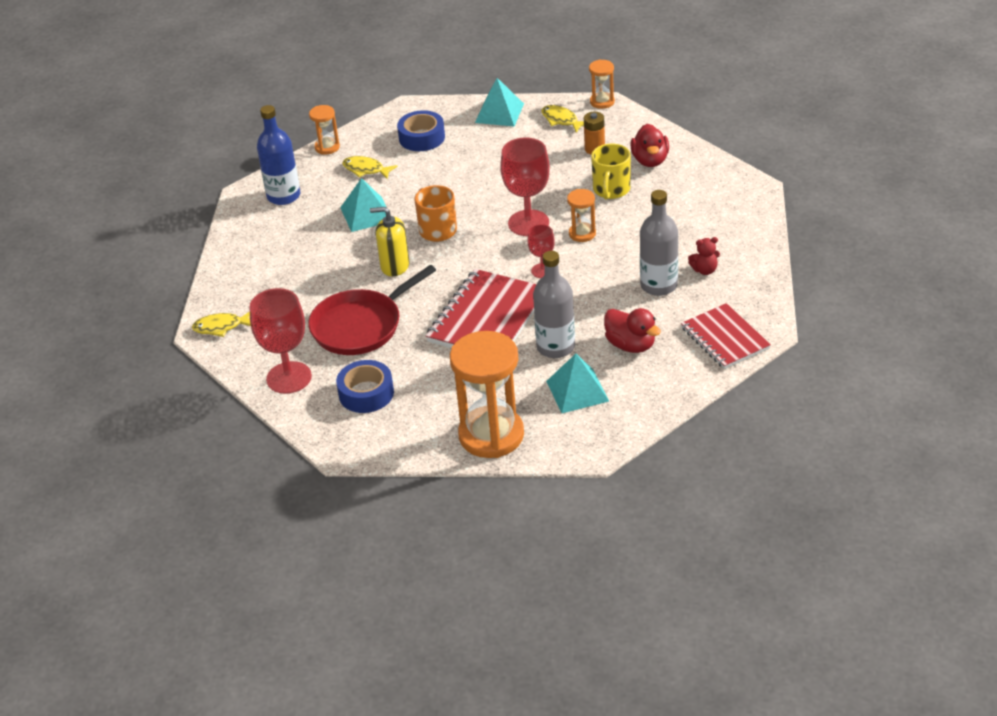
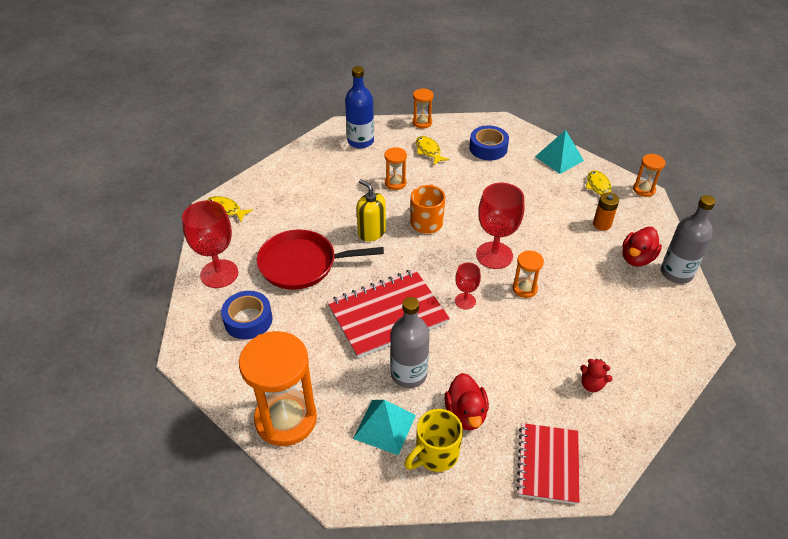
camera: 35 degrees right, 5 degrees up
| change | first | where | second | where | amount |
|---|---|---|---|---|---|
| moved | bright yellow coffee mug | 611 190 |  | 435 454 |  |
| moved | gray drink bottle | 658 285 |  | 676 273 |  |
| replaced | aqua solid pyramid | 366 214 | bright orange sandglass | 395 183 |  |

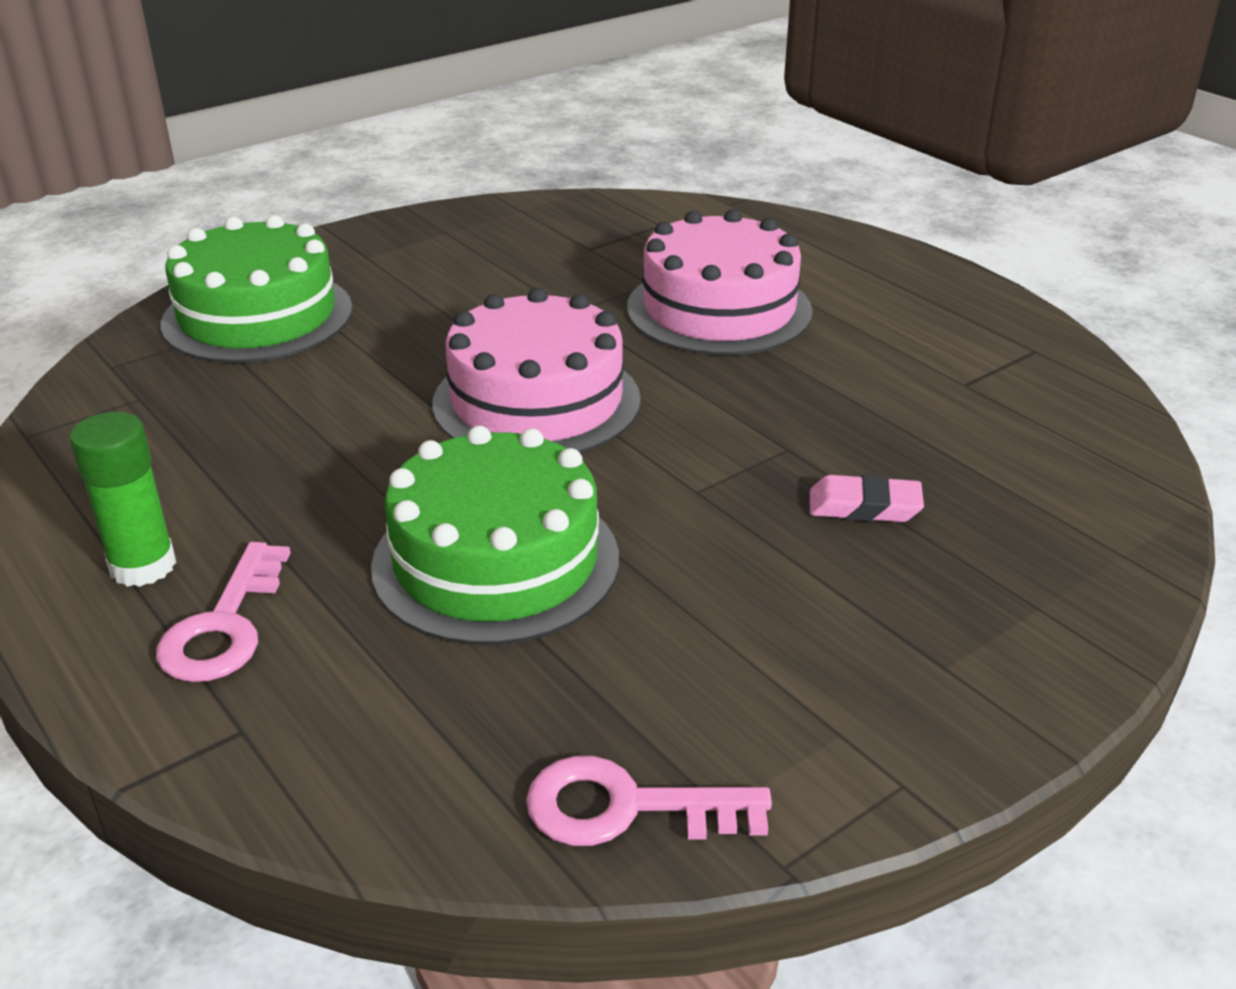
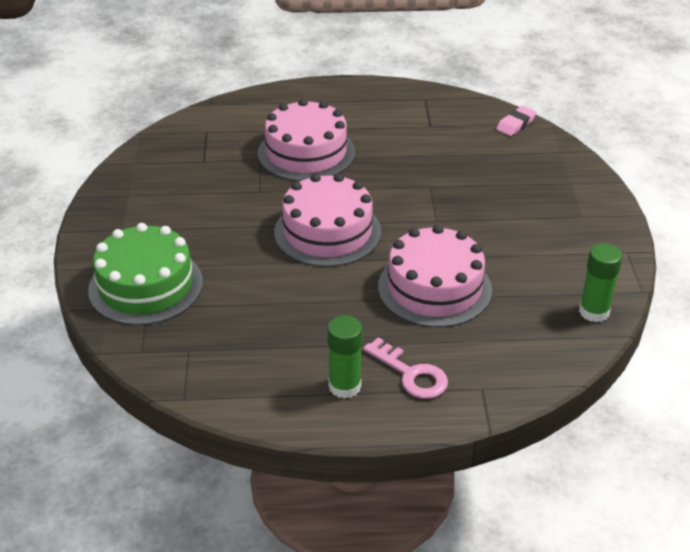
camera: 55 degrees left, 5 degrees up
| change | first | where | second | where | amount |
|---|---|---|---|---|---|
| moved | pink eraser | 864 507 |  | 516 124 |  |
| replaced | pink key | 626 807 | green glue | 594 312 |  |
| recoloured | green cake | 496 561 | pink cake | 434 288 |  |

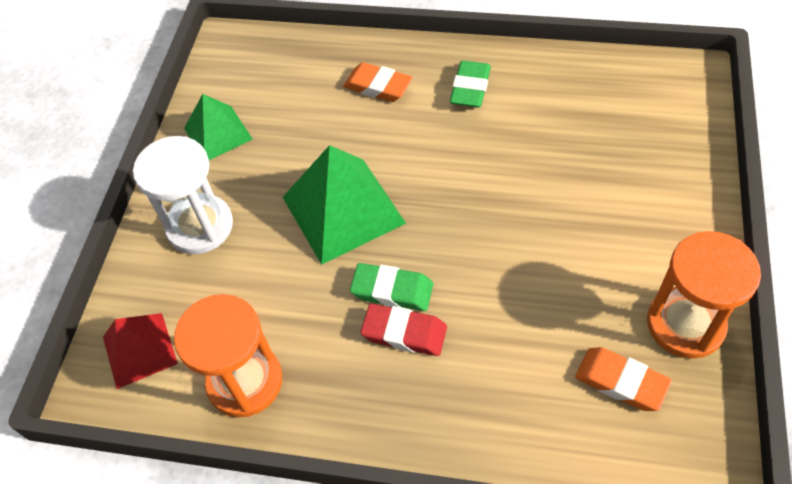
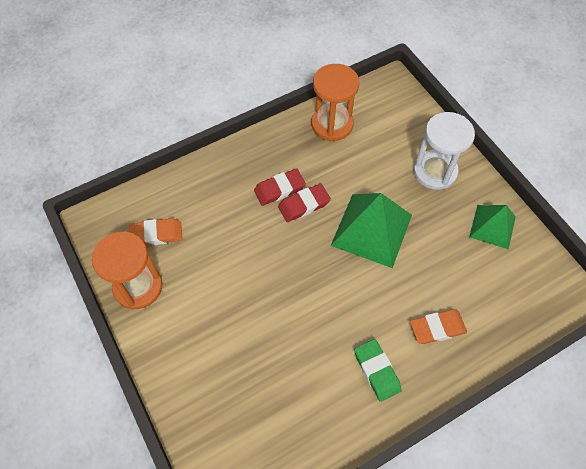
camera: 135 degrees right, 5 degrees up
| change | first | where | second | where | amount |
|---|---|---|---|---|---|
| removed | scarlet solid pyramid | 139 350 |  |  |  |
| recoloured | green eraser | 392 290 | scarlet eraser | 304 205 |  |

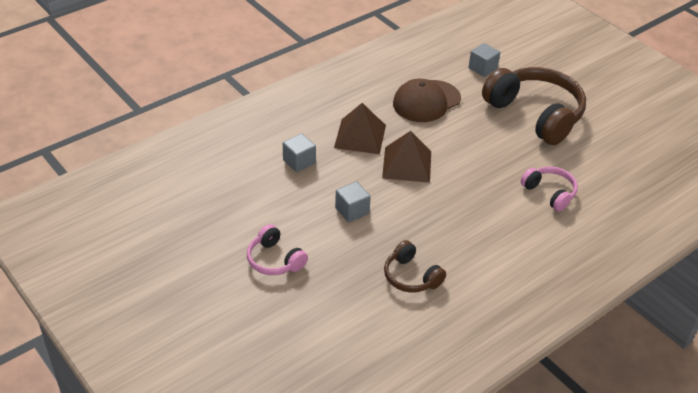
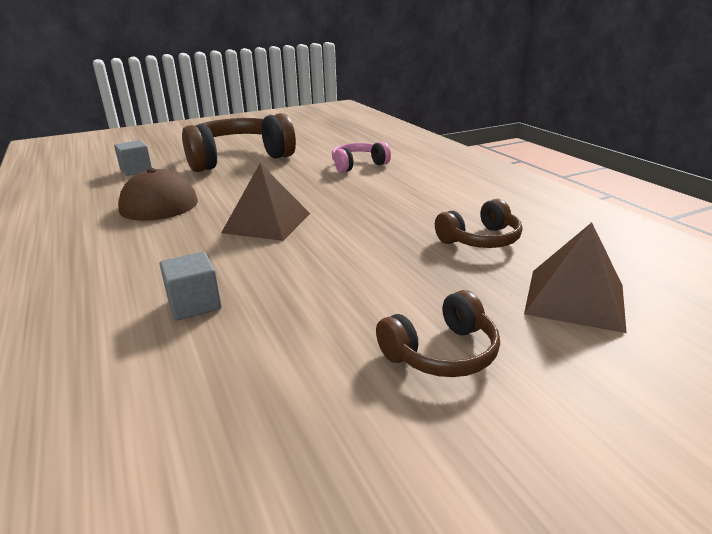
camera: 75 degrees left, 15 degrees down
| change | first | where | second | where | amount |
|---|---|---|---|---|---|
| removed | gray solid cube | 352 211 |  |  |  |
| moved | russet solid pyramid | 360 136 |  | 575 299 |  |
| recoloured | pink over-ear headphones | 274 260 | russet over-ear headphones | 441 353 |  |

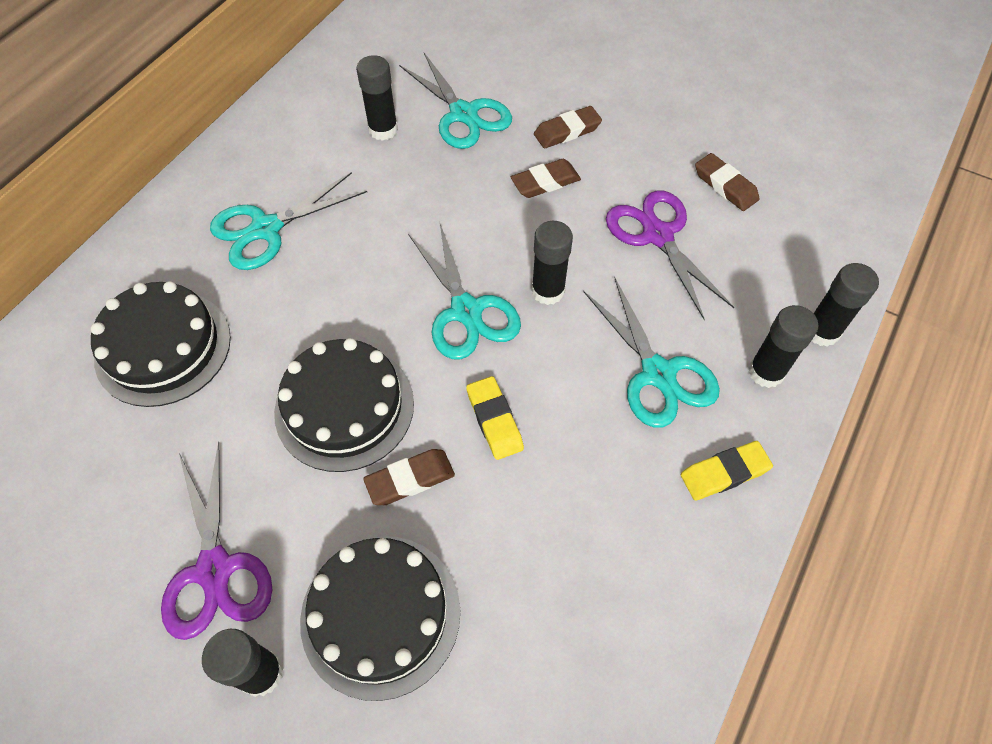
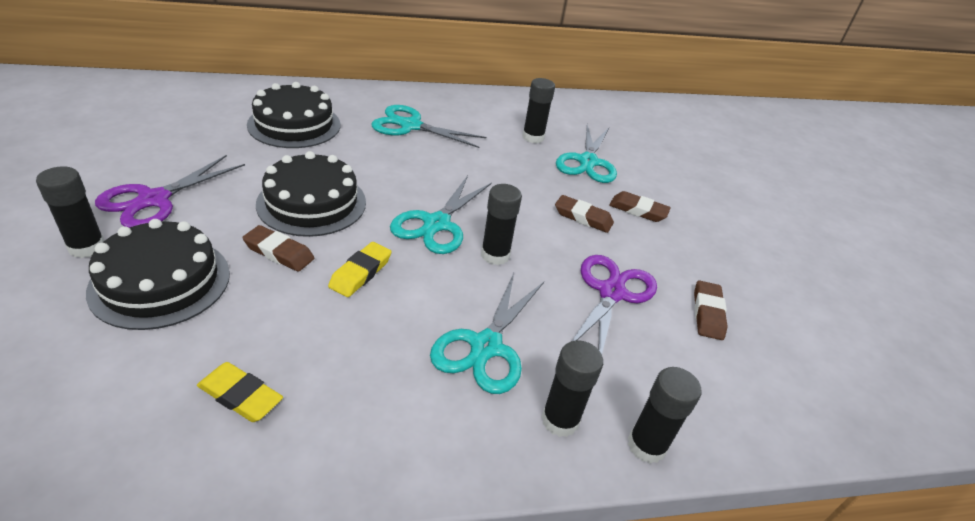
camera: 45 degrees right, 20 degrees down
| change | first | where | second | where | amount |
|---|---|---|---|---|---|
| moved | bright yellow eraser | 724 473 |  | 240 396 |  |

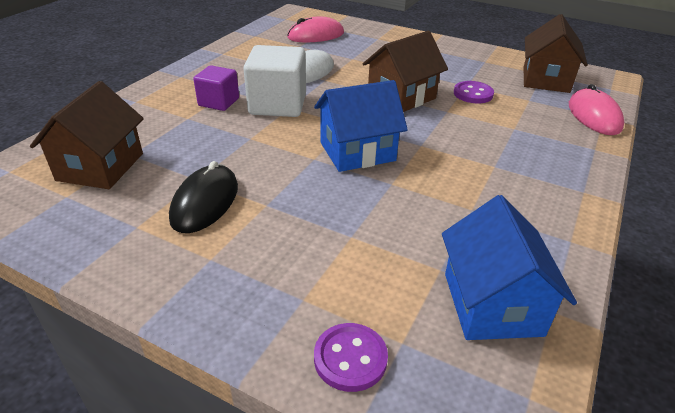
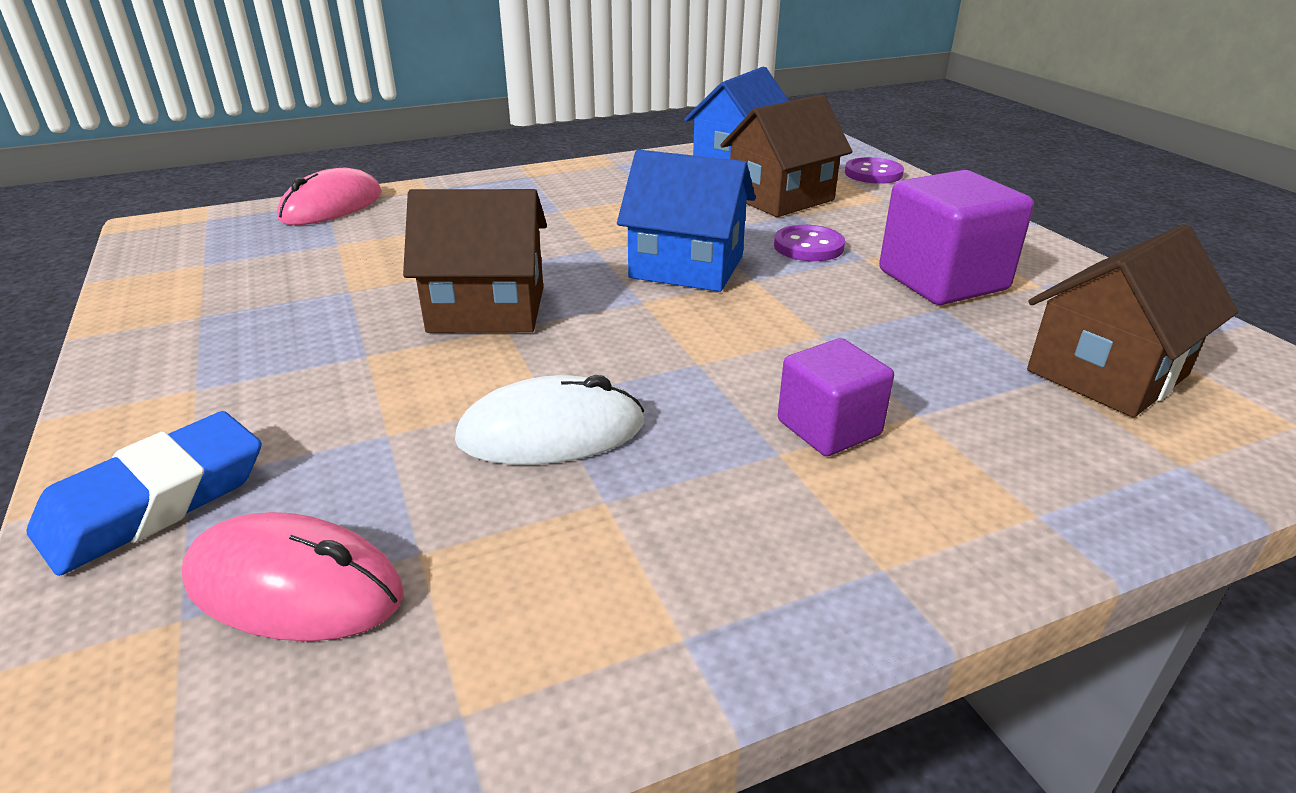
camera: 140 degrees left, 5 degrees down
| change | first | where | second | where | amount |
|---|---|---|---|---|---|
| removed | pure white solid cube | 277 105 |  |  |  |
| added |  |  | royal blue eraser | 155 501 |  |
| moved | violet shirt button | 473 94 |  | 808 246 |  |
| moved | russet house | 545 80 |  | 781 198 |  |
| replaced | ebony mouse | 205 202 | violet solid cube | 942 280 |  |

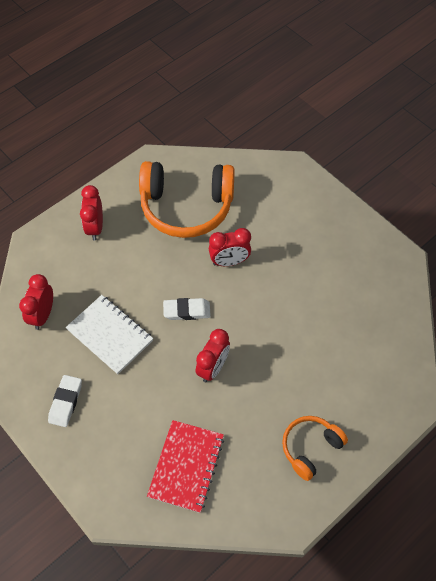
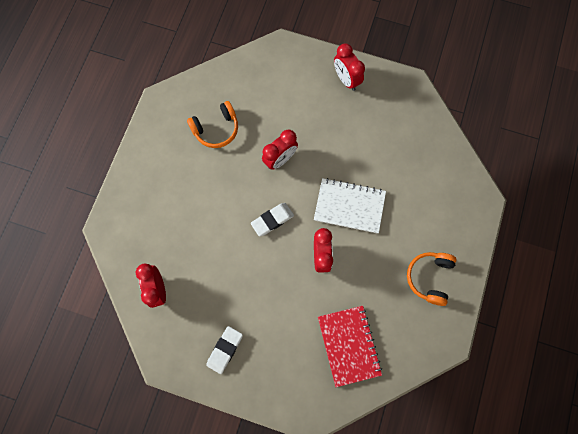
camera: 30 degrees left, 15 degrees up
| change | first | where | second | where | amount |
|---|---|---|---|---|---|
| moved | pure white notepad | 110 335 |  | 349 206 |  |
| moved | scarlet clock | 95 227 |  | 346 79 |  |
| turned | pure white eraser | 66 402 |  | 225 350 | 45 degrees clockwise |
| resized | bright orange over-ear headphones | 186 207 |  | 216 129 | x0.53 |

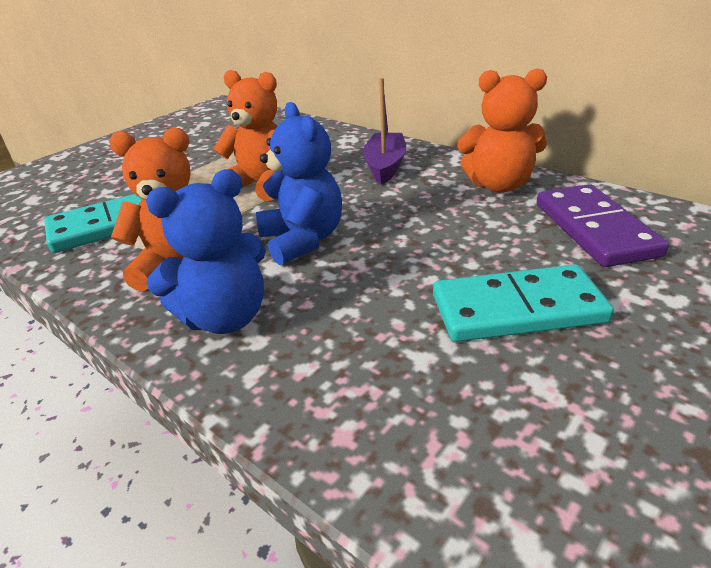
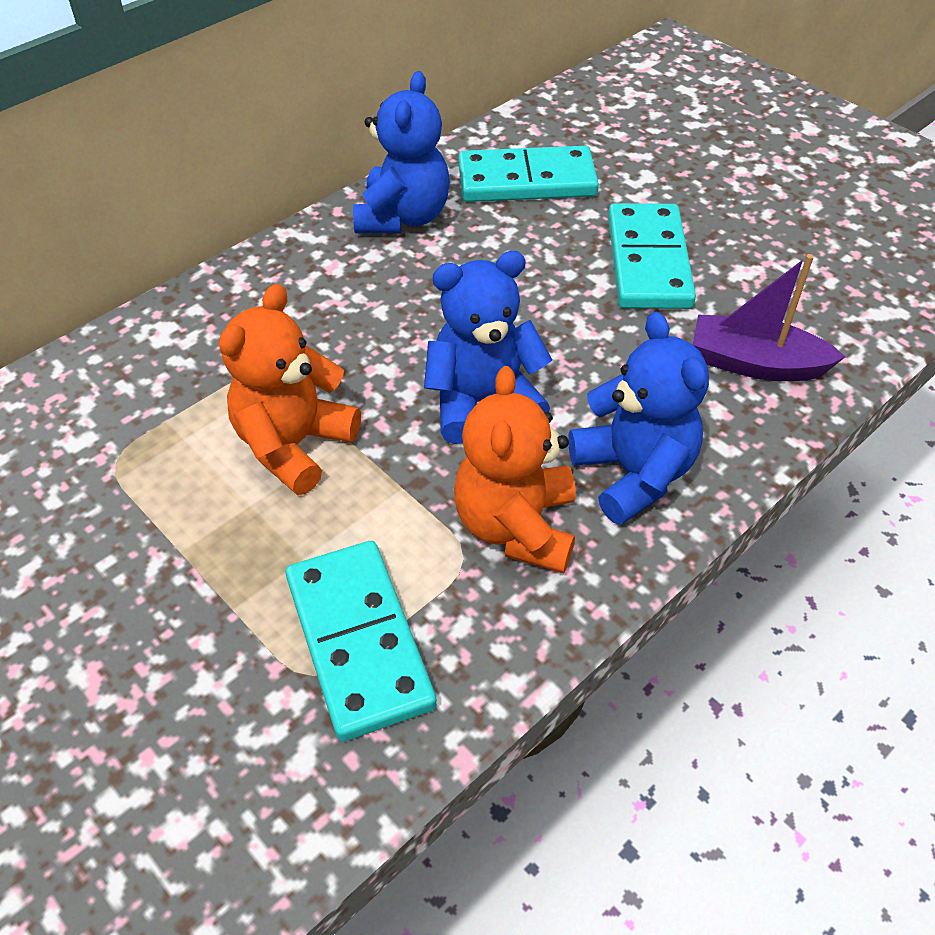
camera: 85 degrees left, 15 degrees up
| change | first | where | second | where | amount |
|---|---|---|---|---|---|
| moved | violet toy boat | 385 166 |  | 755 363 |  |
| recoloured | bright orange stuffed bear | 498 185 | royal blue stuffed bear | 403 217 |  |
| recoloured | violet domino tile | 595 229 | aqua domino tile | 526 180 |  |

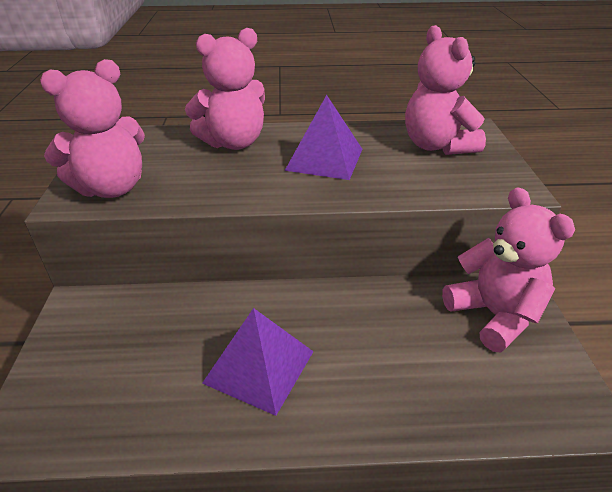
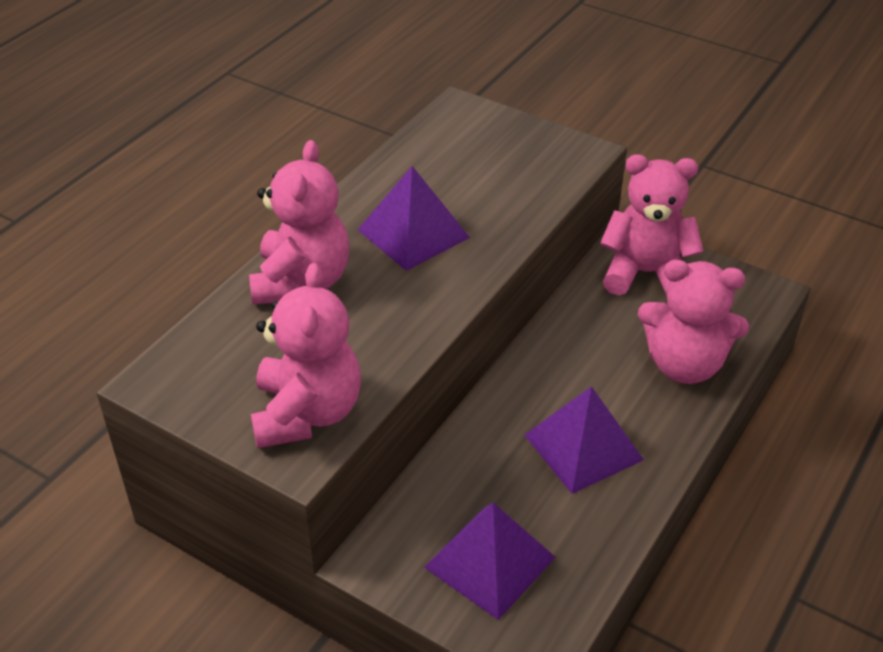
camera: 55 degrees left, 5 degrees up
| change | first | where | second | where | amount |
|---|---|---|---|---|---|
| added |  |  | violet solid pyramid | 489 562 |  |
| moved | pink stuffed bear | 437 146 |  | 684 365 |  |

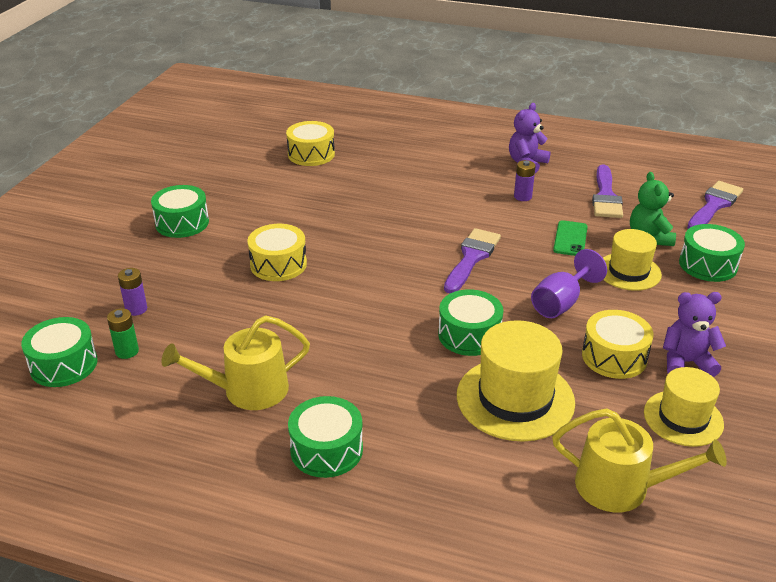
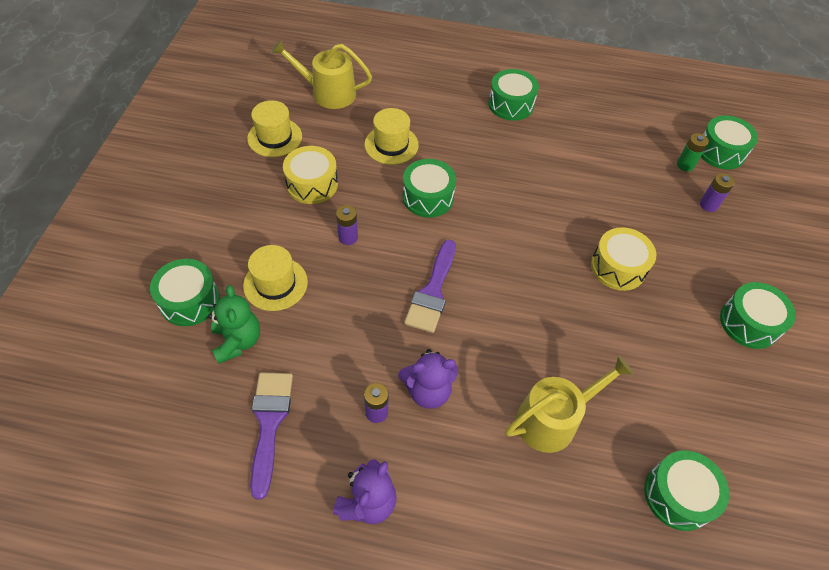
camera: 170 degrees right, 20 degrees up
| change | first | where | second | where | amount |
|---|---|---|---|---|---|
| removed | green mobile phone | 570 239 |  |  |  |
| removed | violet brush | 714 205 |  |  |  |
| moved | bright yellow watering pot | 248 390 |  | 552 419 |  |
| moved | violet stuffed bear | 686 362 |  | 428 391 |  |
| replaced | violet goblet | 561 303 | violet AA battery | 348 237 |  |
| recoloured | bright yellow drum | 311 154 | green drum | 678 495 |  |
| resized | bright yellow tall hat | 515 399 |  | 391 145 | x0.64 |

